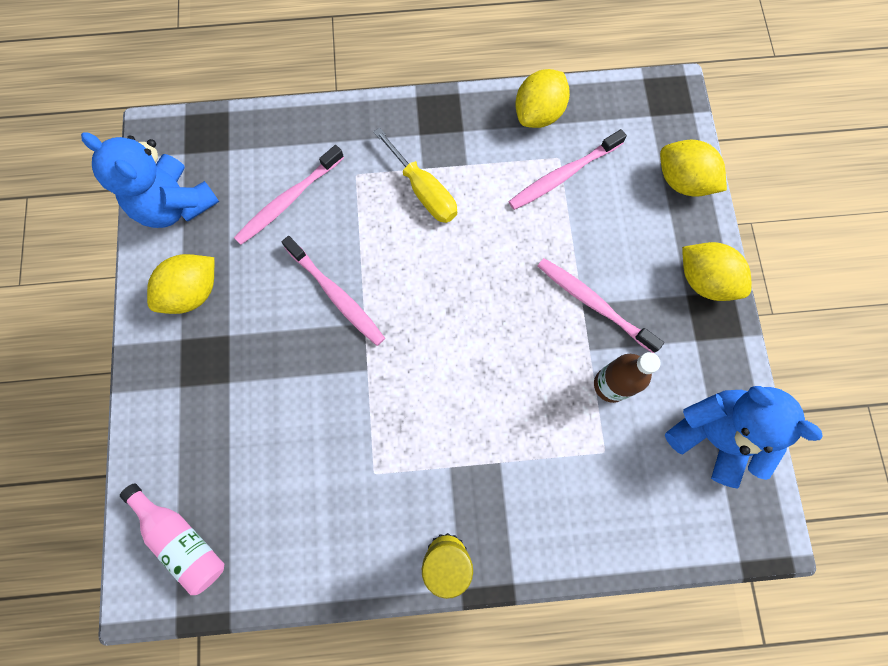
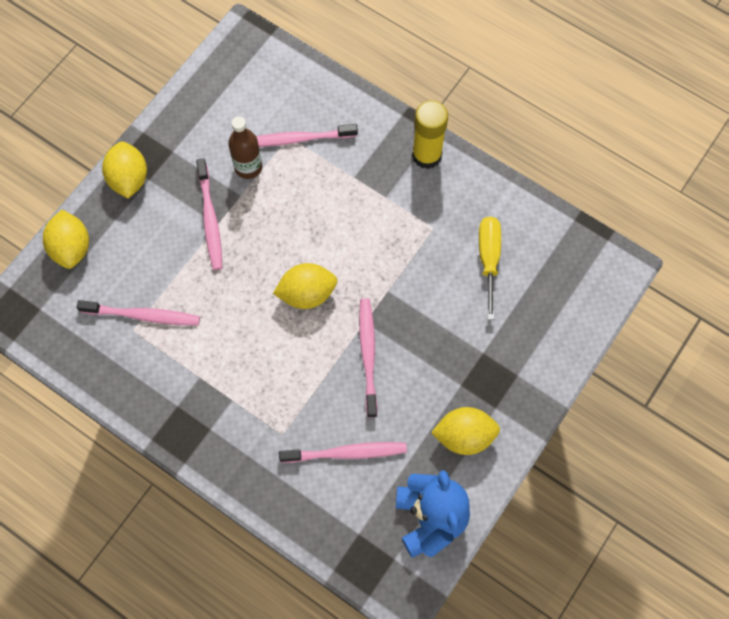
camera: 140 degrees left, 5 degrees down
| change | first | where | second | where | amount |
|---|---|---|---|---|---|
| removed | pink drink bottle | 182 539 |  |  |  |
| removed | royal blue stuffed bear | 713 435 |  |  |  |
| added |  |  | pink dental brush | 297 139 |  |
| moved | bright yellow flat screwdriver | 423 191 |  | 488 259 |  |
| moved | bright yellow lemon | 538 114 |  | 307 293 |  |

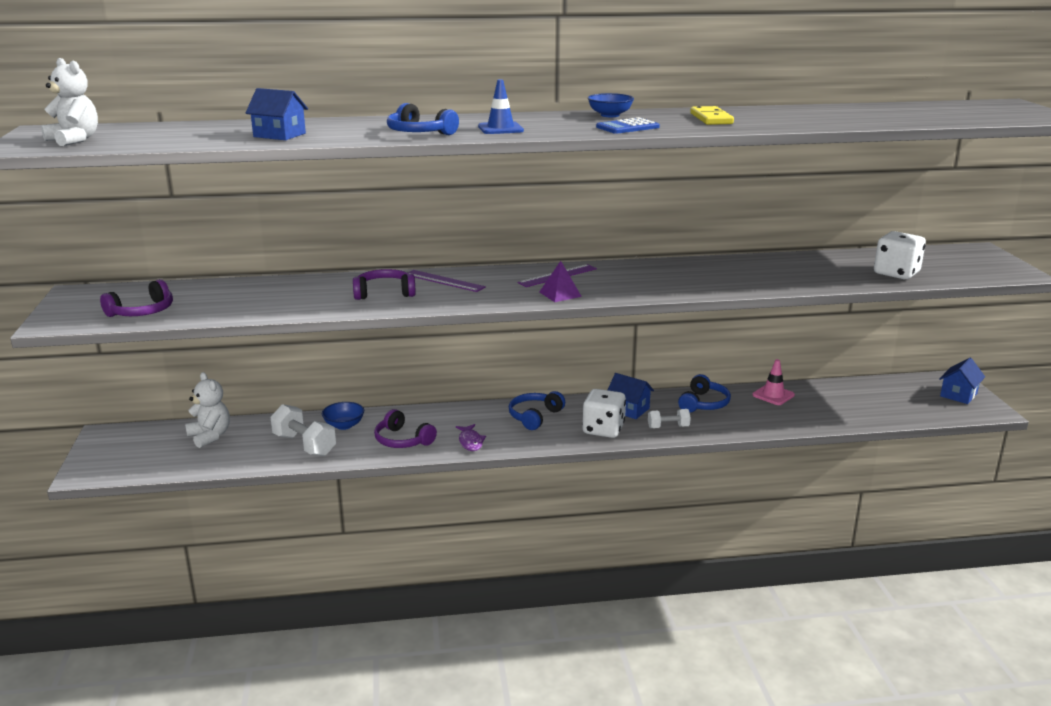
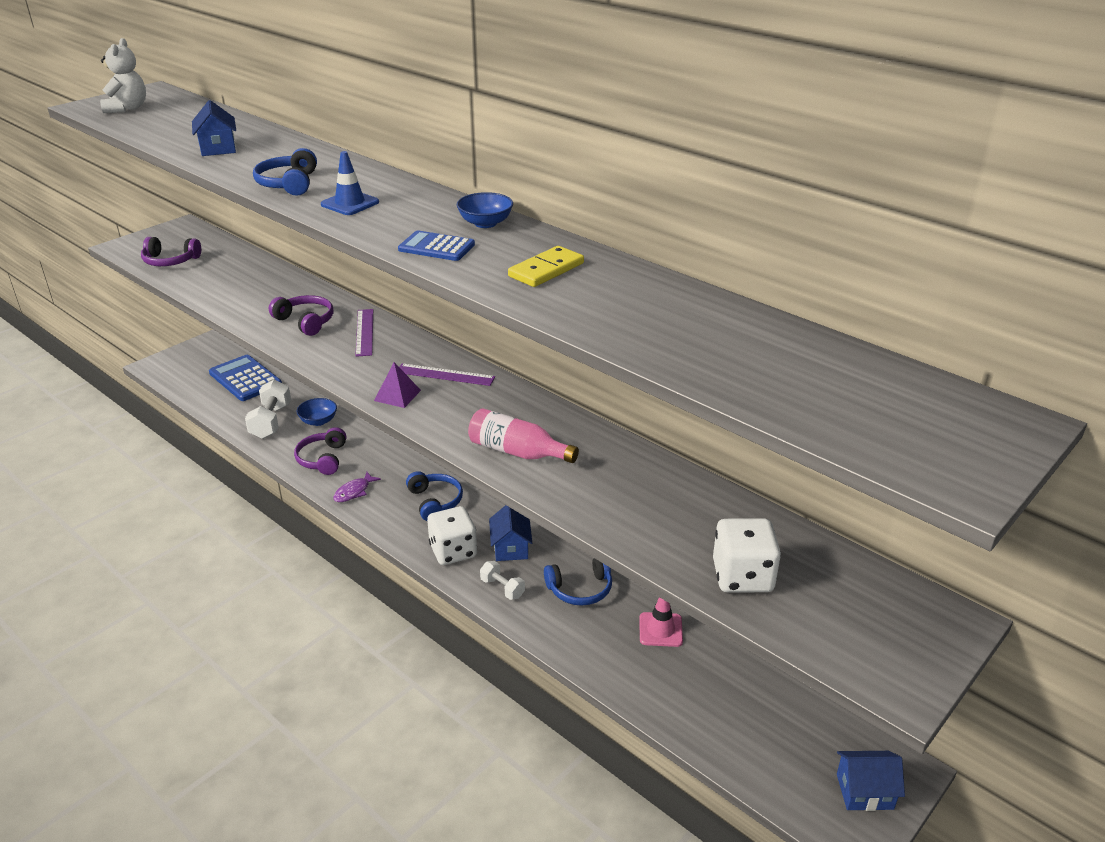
camera: 50 degrees right, 10 degrees up
| change | first | where | second | where | amount |
|---|---|---|---|---|---|
| added |  |  | pink drink bottle | 517 452 |  |
| replaced | pure white stuffed bear | 210 436 | royal blue pocket calculator | 245 379 |  |
| turned | royal blue over-ear headphones | 534 416 |  | 435 501 | 75 degrees clockwise |

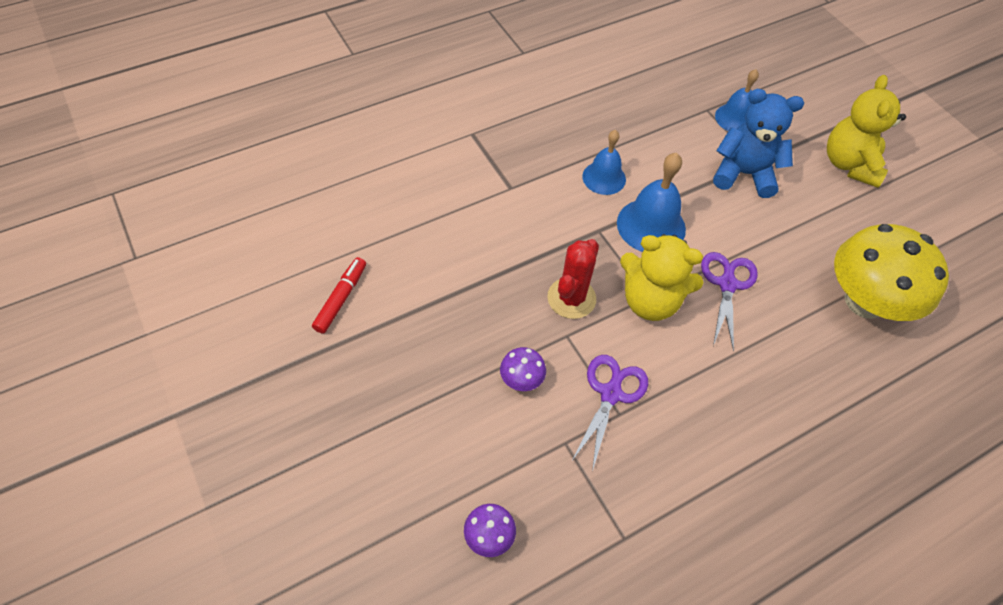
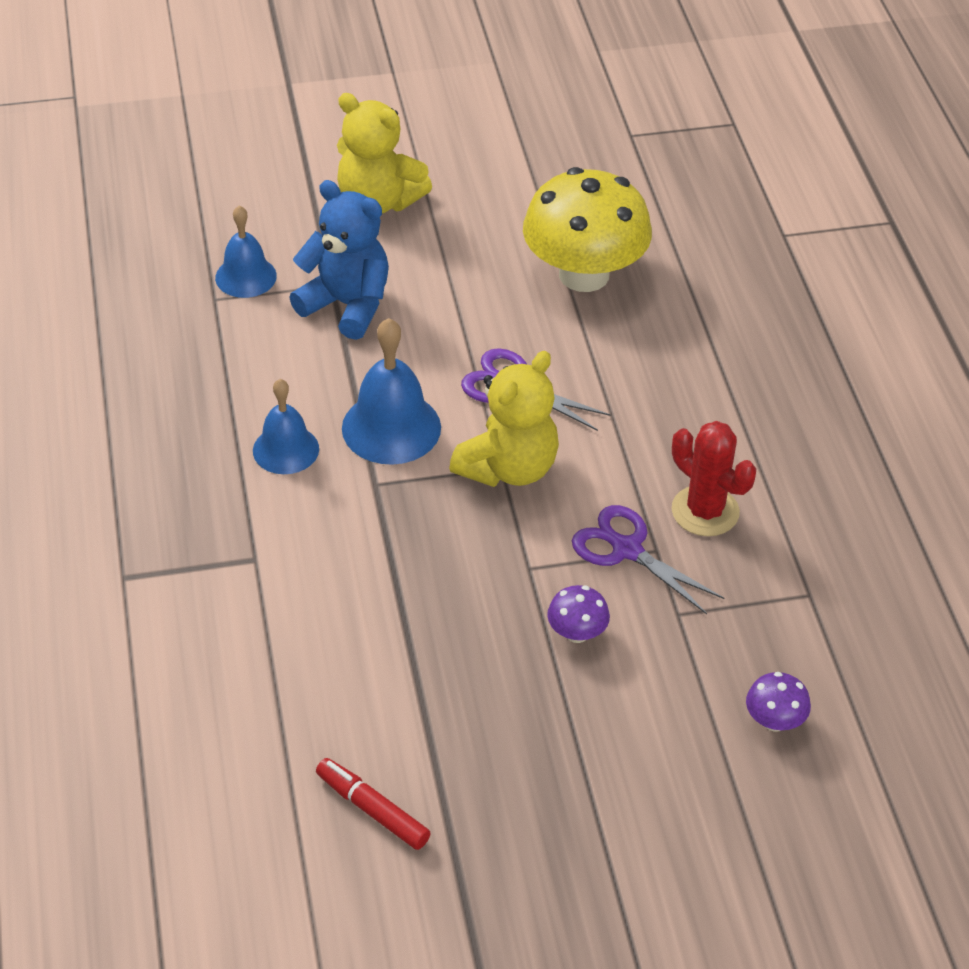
camera: 70 degrees left, 10 degrees down
| change | first | where | second | where | amount |
|---|---|---|---|---|---|
| moved | scarlet saguaro cactus | 571 298 |  | 705 511 |  |
| turned | royal blue stuffed bear | 743 174 |  | 347 305 | 90 degrees clockwise |

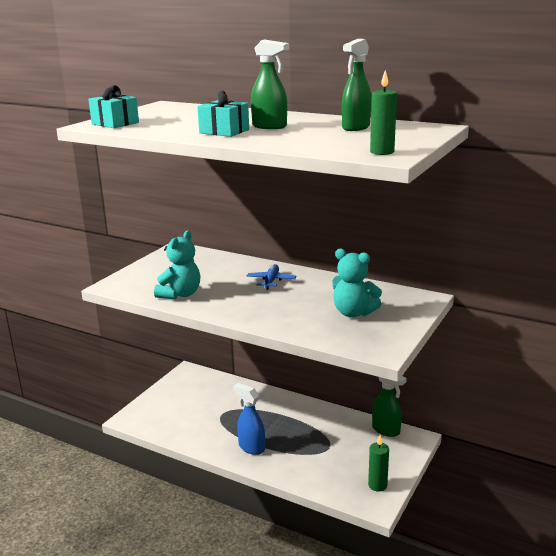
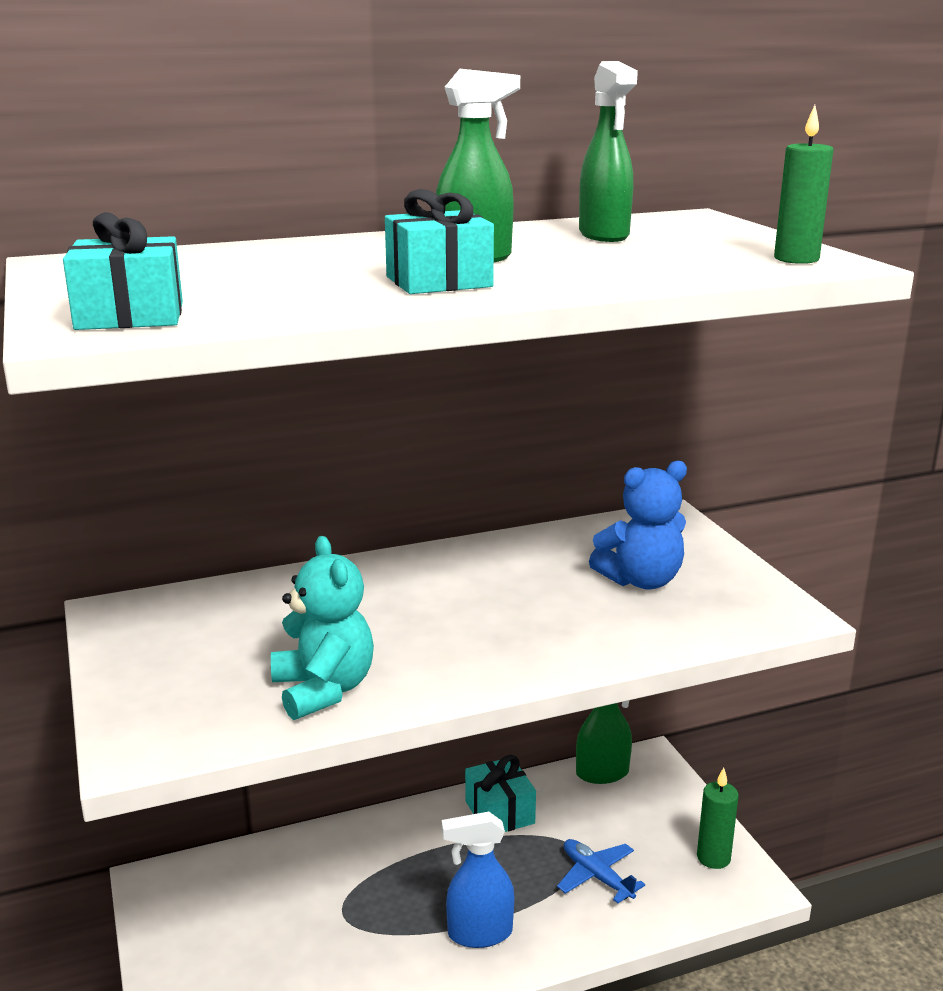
camera: 50 degrees left, 0 degrees up
| change | first | where | second | where | amount |
|---|---|---|---|---|---|
| added |  |  | aqua present | 499 812 |  |
| moved | royal blue aeroplane | 271 281 |  | 596 876 |  |
| recoloured | aqua stuffed bear | 353 313 | royal blue stuffed bear | 641 580 |  |

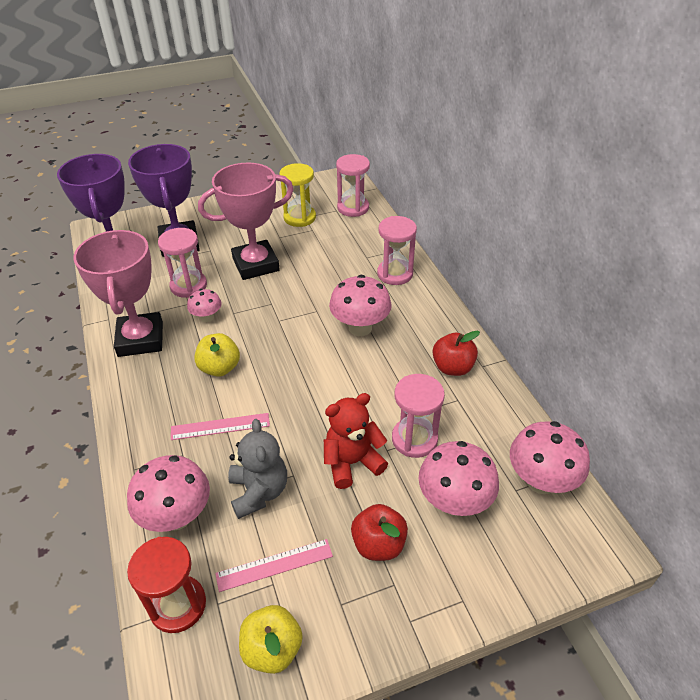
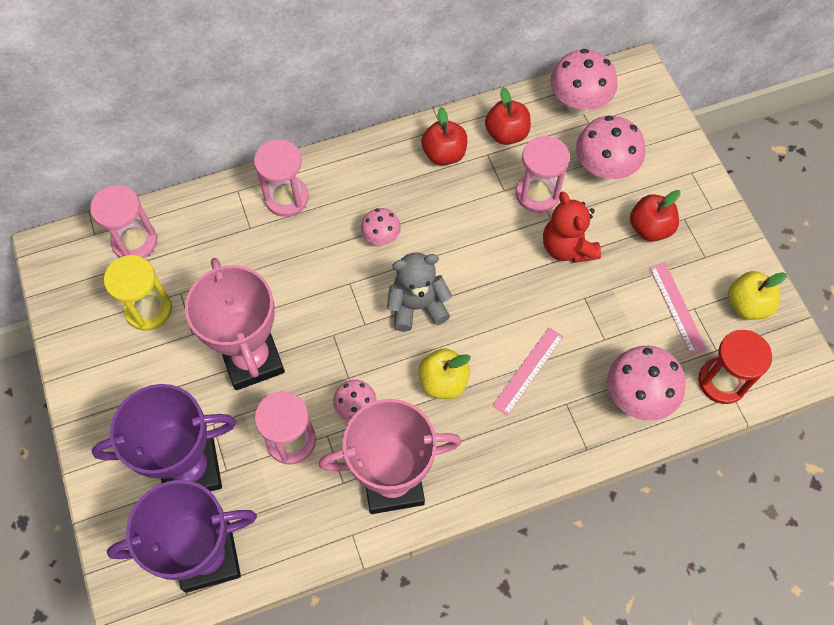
camera: 90 degrees left, 20 degrees up
| change | first | where | second | where | amount |
|---|---|---|---|---|---|
| added |  |  | scarlet apple | 506 134 |  |
| moved | gray stuffed bear | 259 492 |  | 417 306 |  |
| turned | pink measuring stick | 220 426 |  | 528 371 | 45 degrees clockwise |
| resized | pink fungus | 360 328 |  | 381 237 | x0.57 |

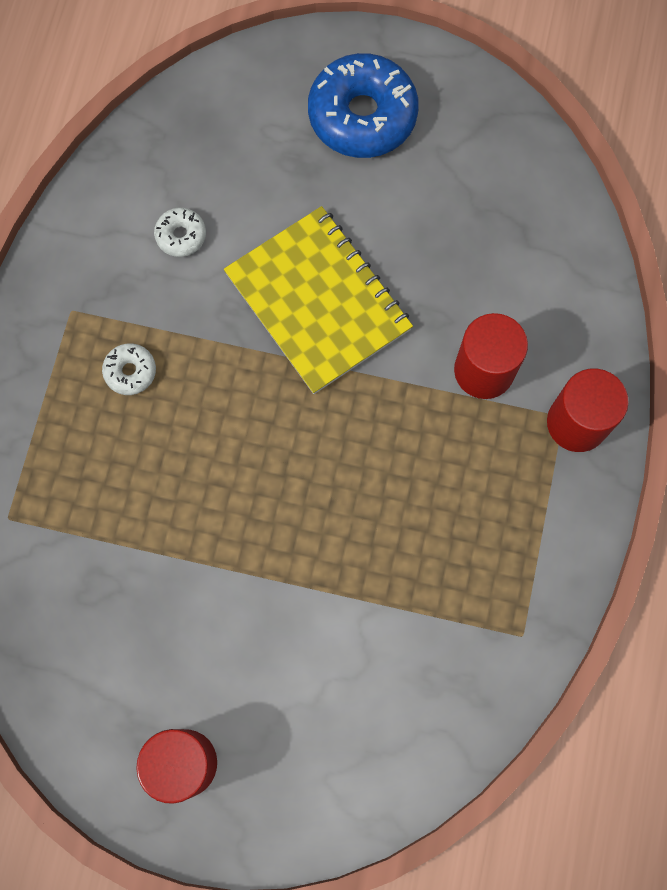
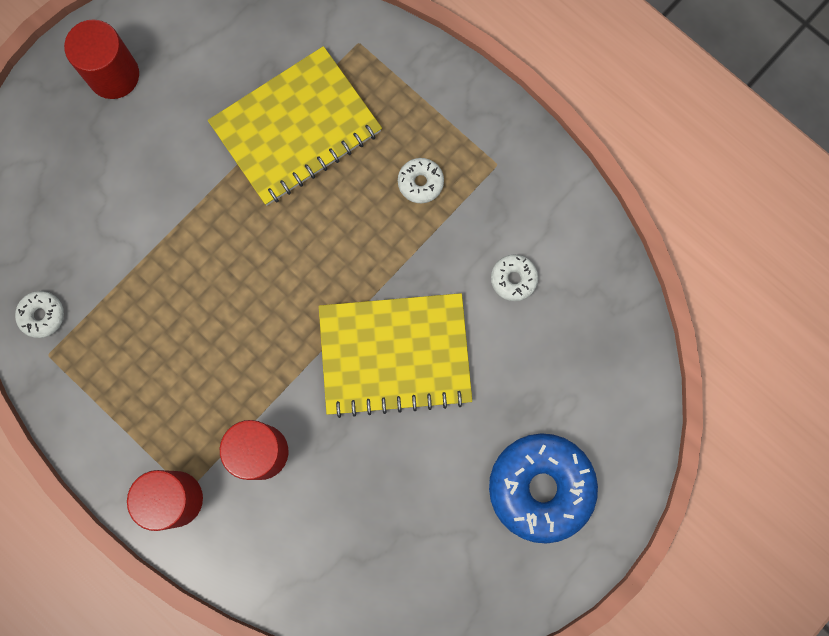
camera: 120 degrees right, 5 degrees up
| change | first | where | second | where | amount |
|---|---|---|---|---|---|
| added |  |  | pure white donut | 42 315 |  |
| added |  |  | bright yellow notepad | 296 128 |  |

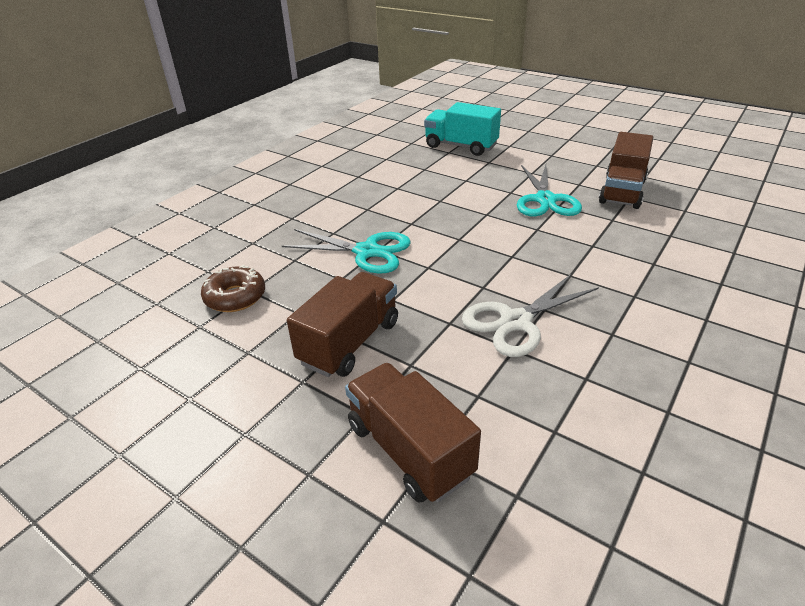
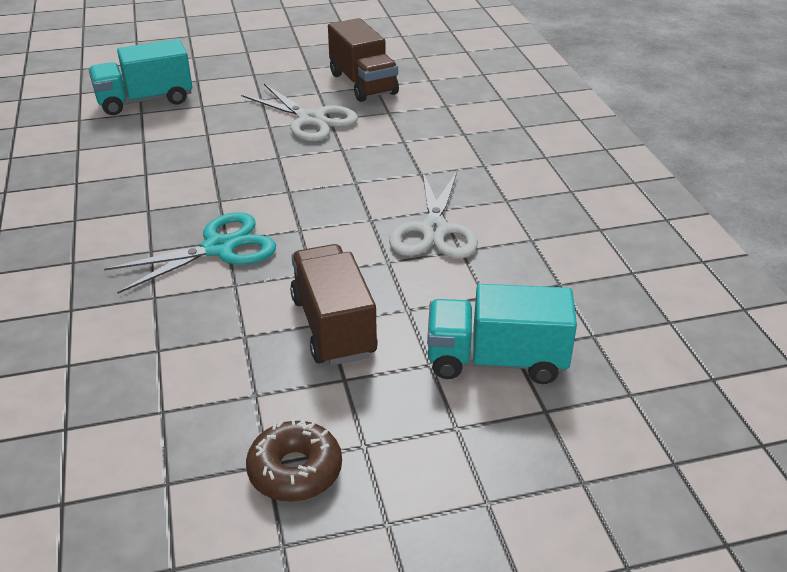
camera: 50 degrees left, 0 degrees up
| change | first | where | second | where | amount |
|---|---|---|---|---|---|
| moved | russet donut | 235 297 |  | 295 470 |  |
| recoloured | russet truck | 409 450 | aqua truck | 496 360 |  |
| recoloured | aqua shears | 545 200 | pure white shears | 311 120 |  |

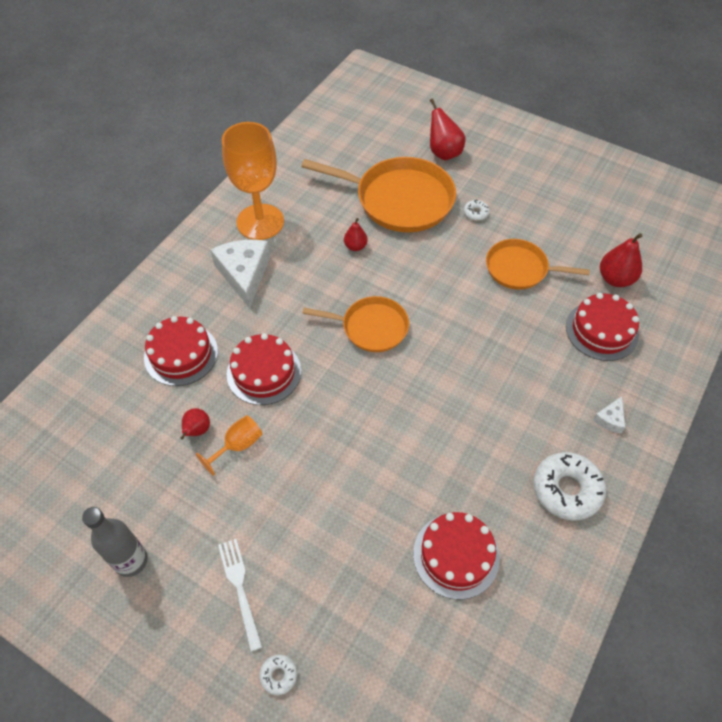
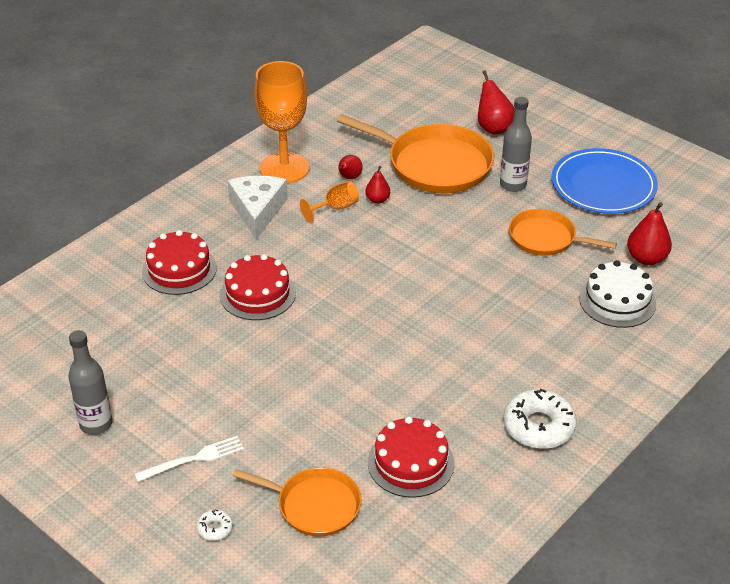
camera: 10 degrees right, 15 degrees down
| change | first | where | second | where | amount |
|---|---|---|---|---|---|
| removed | pure white cheese | 610 419 |  |  |  |
| added |  |  | royal blue flat dish | 603 185 |  |
| moved | scarlet pear fruit | 197 431 |  | 349 177 |  |
| moved | bright orange goblet | 238 445 |  | 335 208 |  |
| moved | bright orange skillet | 371 327 |  | 314 505 |  |
| replaced | pure white donut | 476 213 | gray drink bottle | 513 185 |  |
| recoloured | scarlet cake | 601 330 | pure white cake | 617 301 |  |
| turned | pure white table fork | 240 588 |  | 194 459 | 75 degrees clockwise |

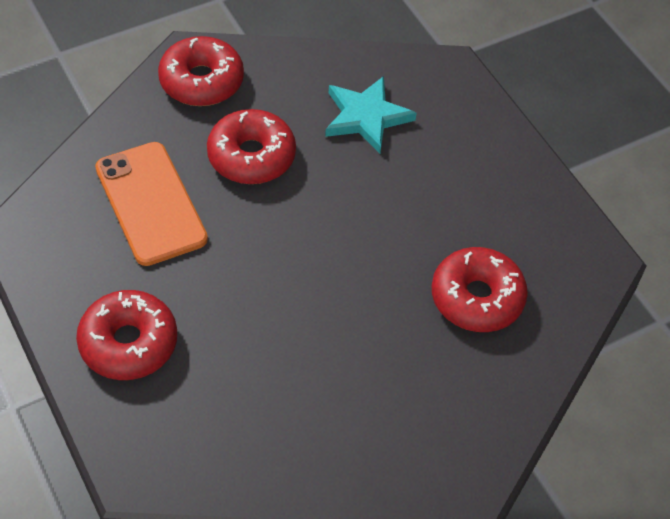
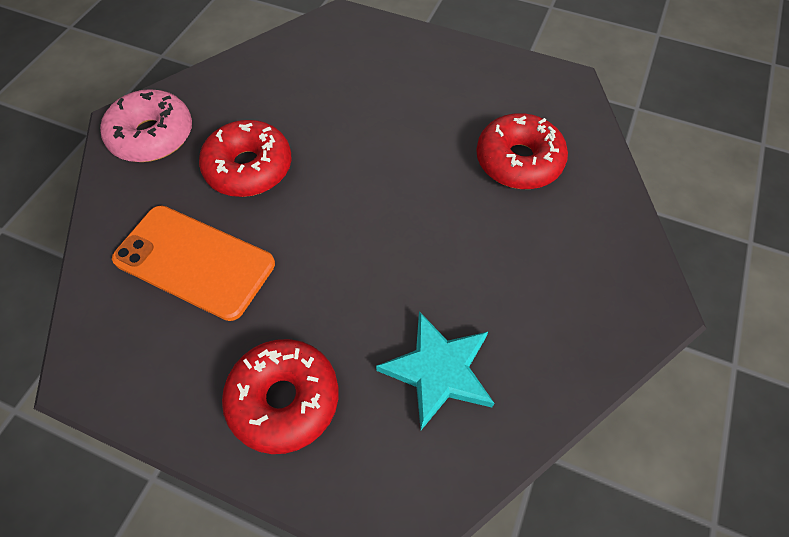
camera: 35 degrees left, 5 degrees up
| change | first | where | second | where | amount |
|---|---|---|---|---|---|
| moved | aqua star | 366 117 |  | 438 371 |  |
| recoloured | scarlet donut | 201 81 | pink donut | 152 136 |  |

